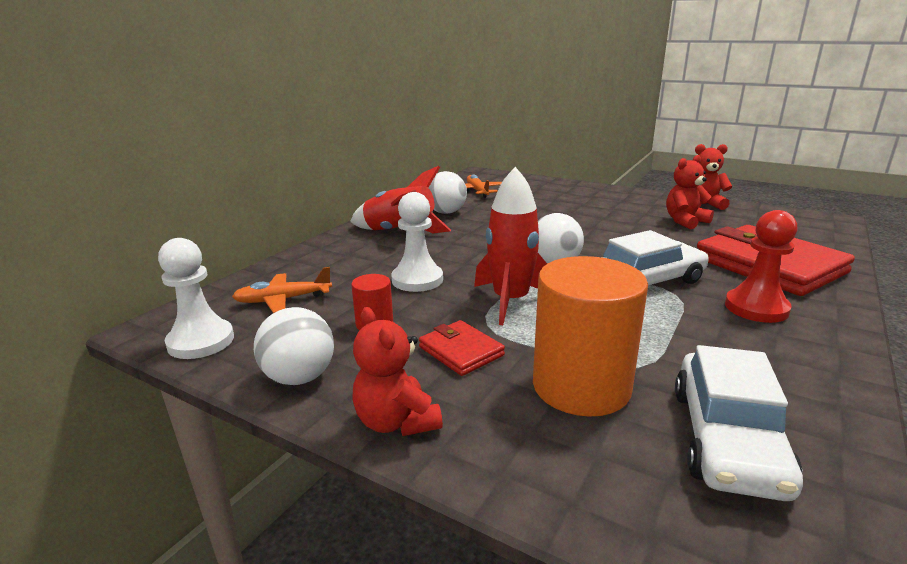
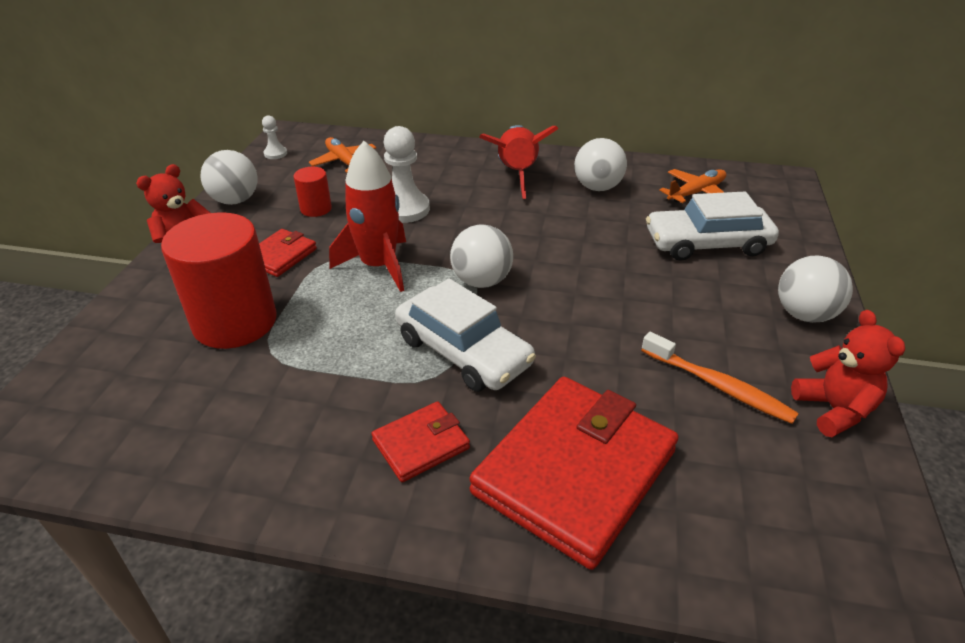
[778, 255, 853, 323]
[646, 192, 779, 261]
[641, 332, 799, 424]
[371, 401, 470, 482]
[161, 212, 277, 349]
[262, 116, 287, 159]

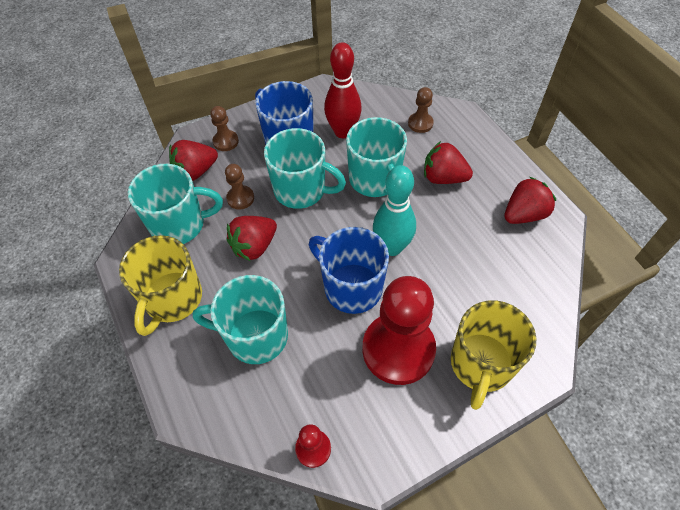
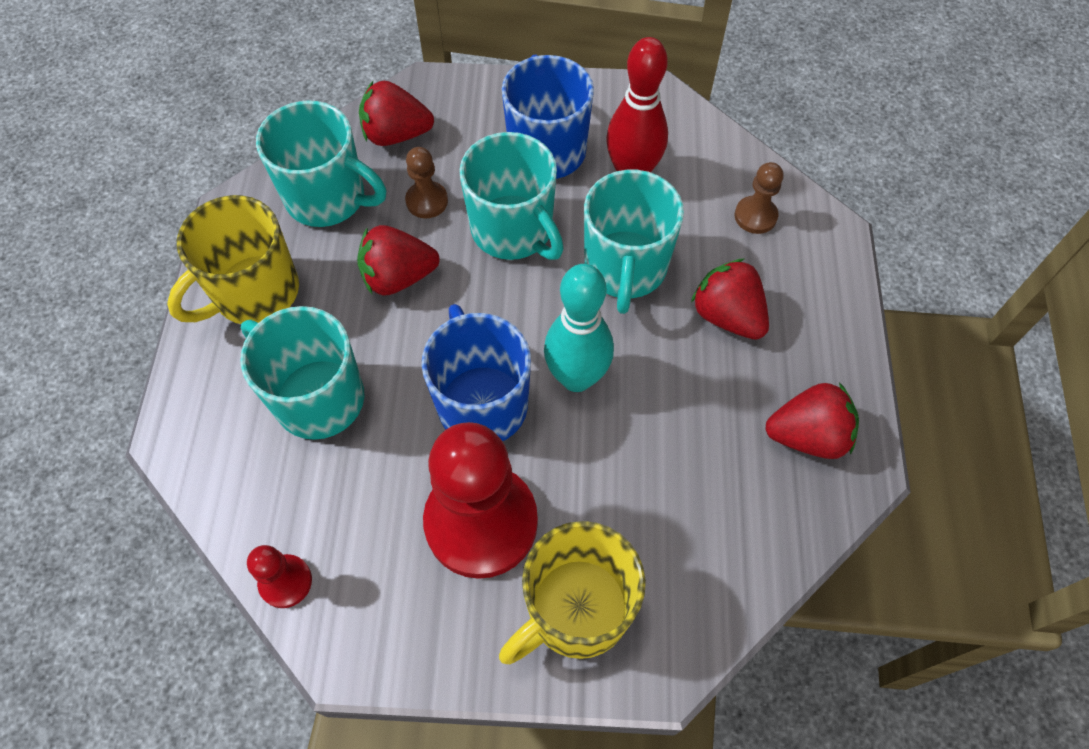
[210, 106, 239, 151] (first image)

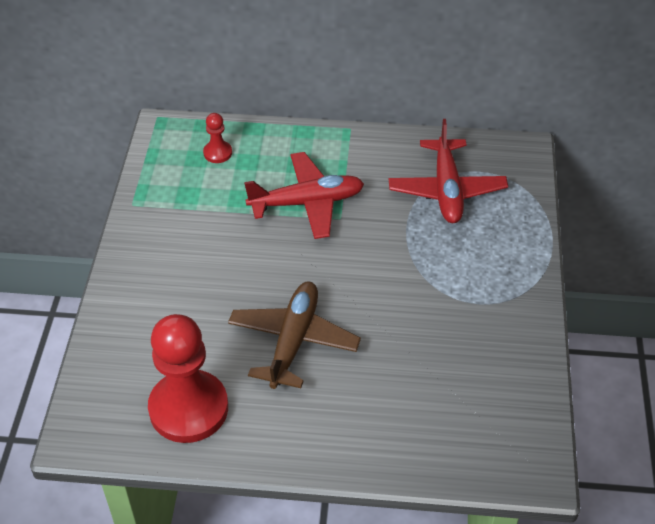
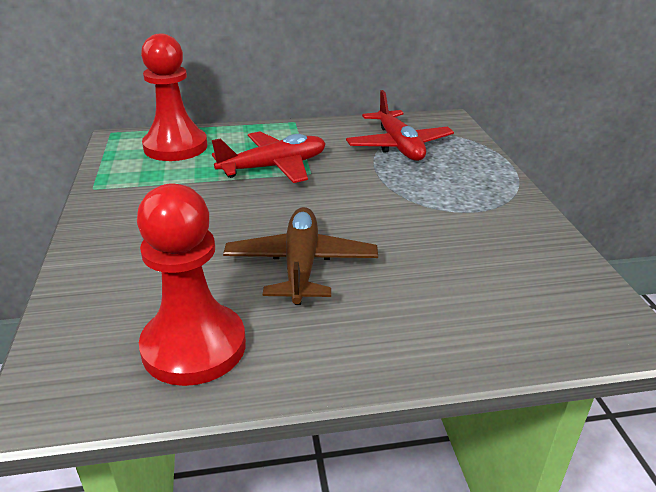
[141, 33, 207, 161]

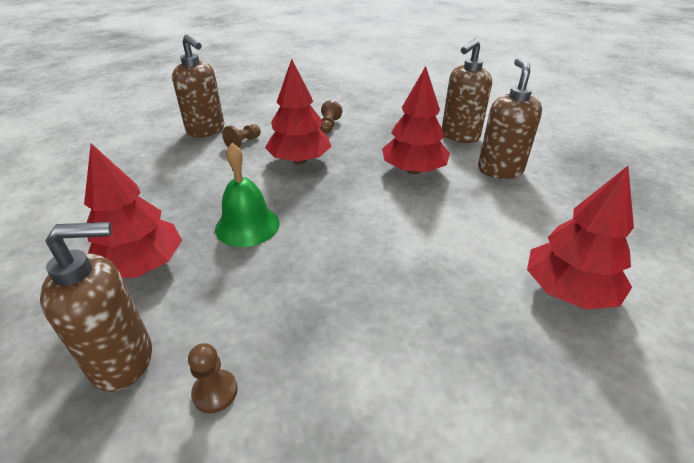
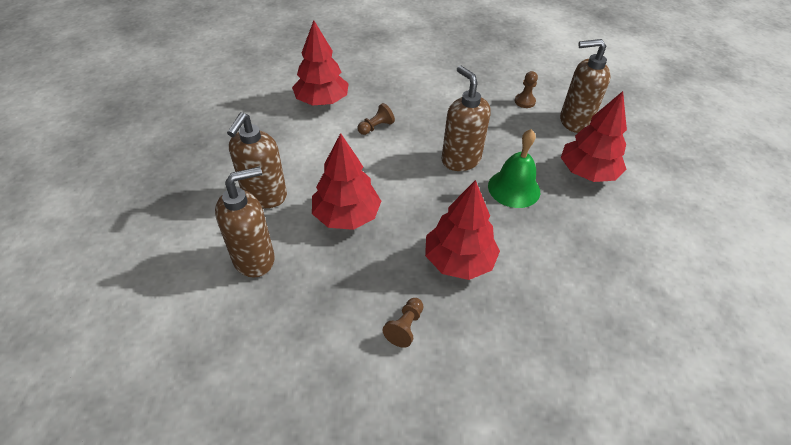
[441, 66, 491, 171]
[357, 103, 395, 135]

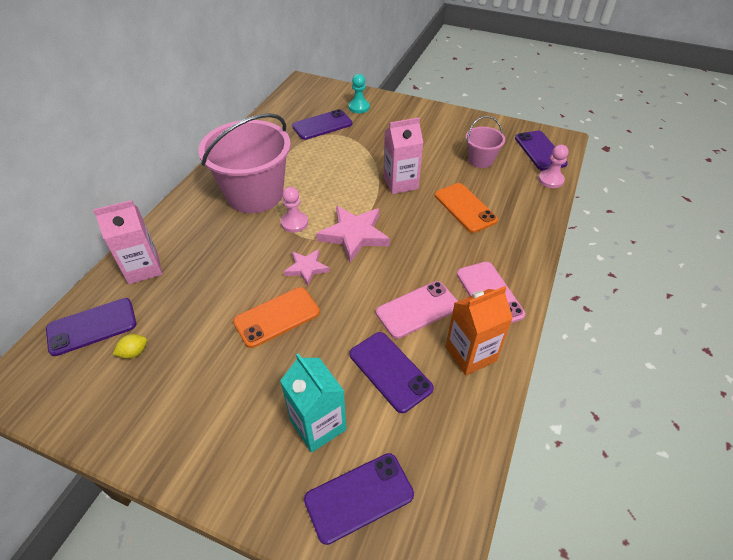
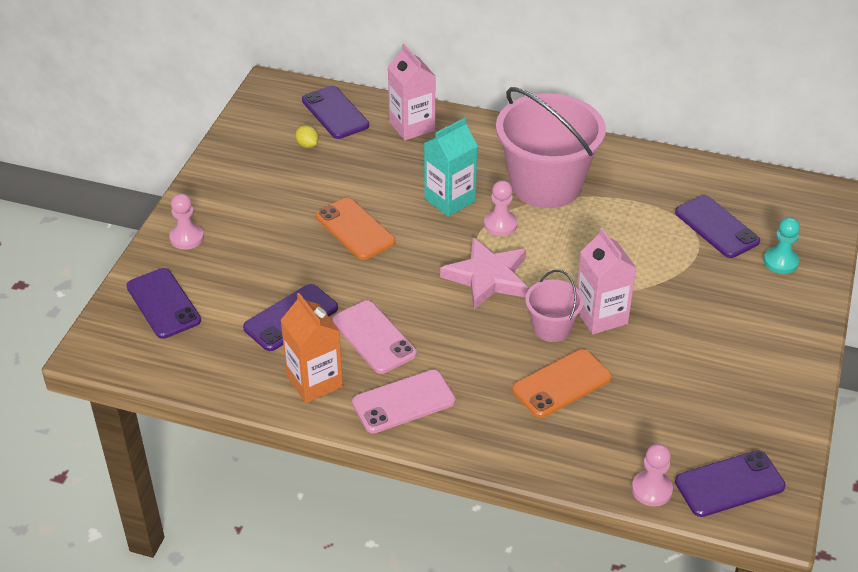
[284, 249, 330, 286] (first image)
[169, 194, 204, 250]
[424, 118, 478, 217]
[525, 270, 584, 342]

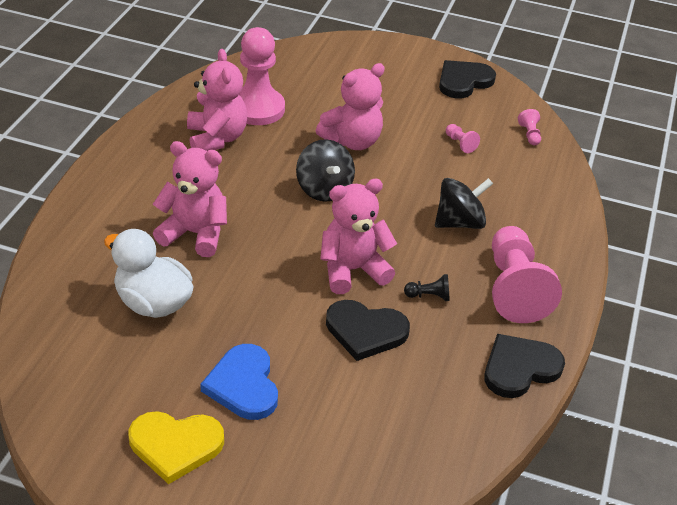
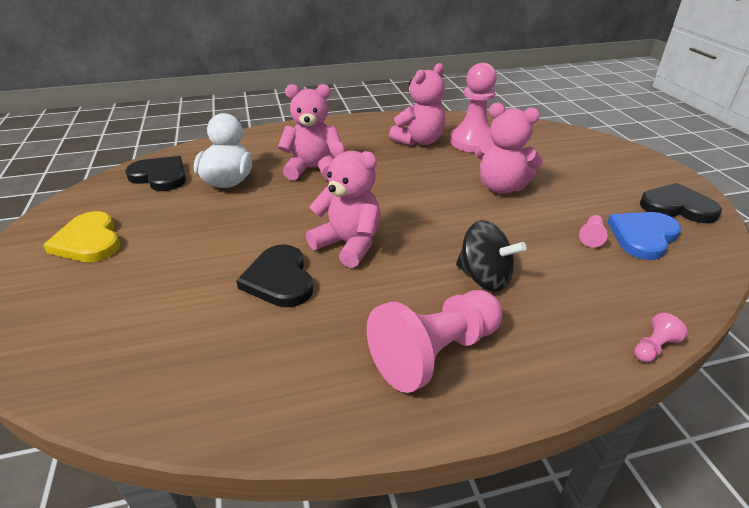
[296, 139, 355, 202] (first image)
[404, 274, 450, 301] (first image)
[607, 212, 681, 260]
[125, 156, 186, 191]
[634, 313, 687, 362]
[278, 84, 341, 180]

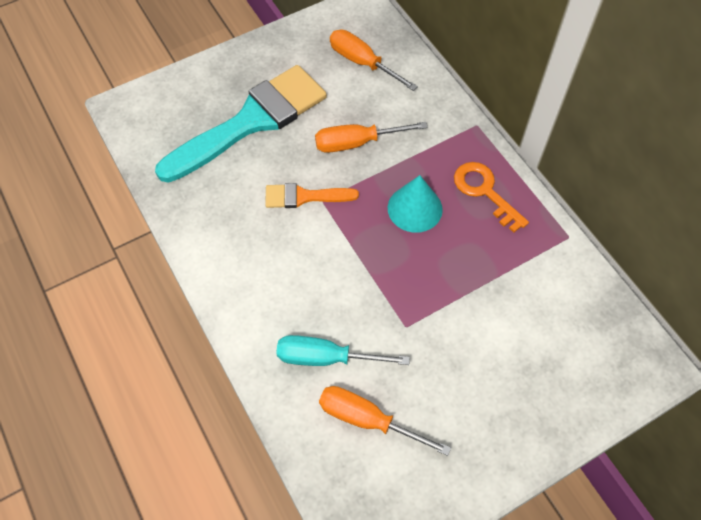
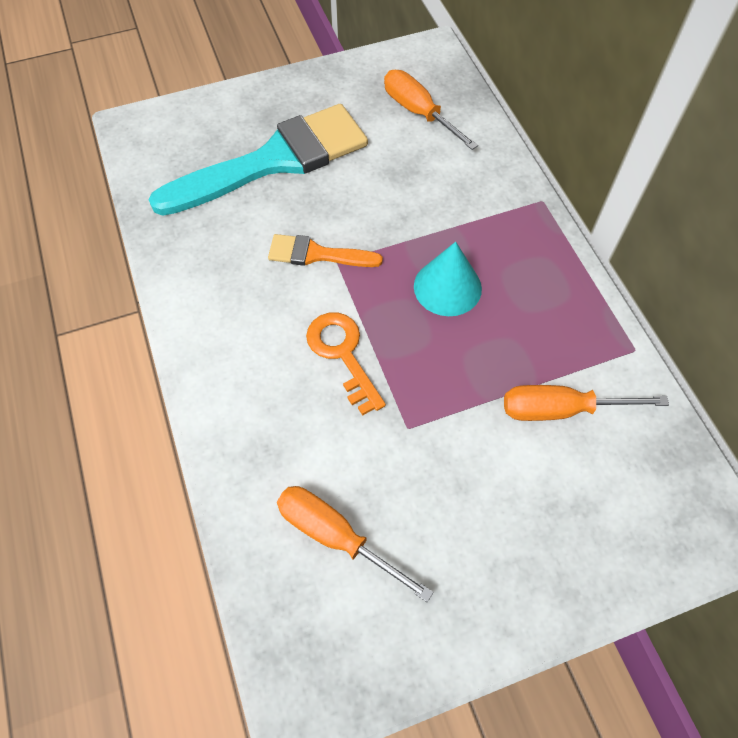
[276, 335, 410, 366] (first image)
[504, 385, 669, 421]
[306, 312, 386, 416]

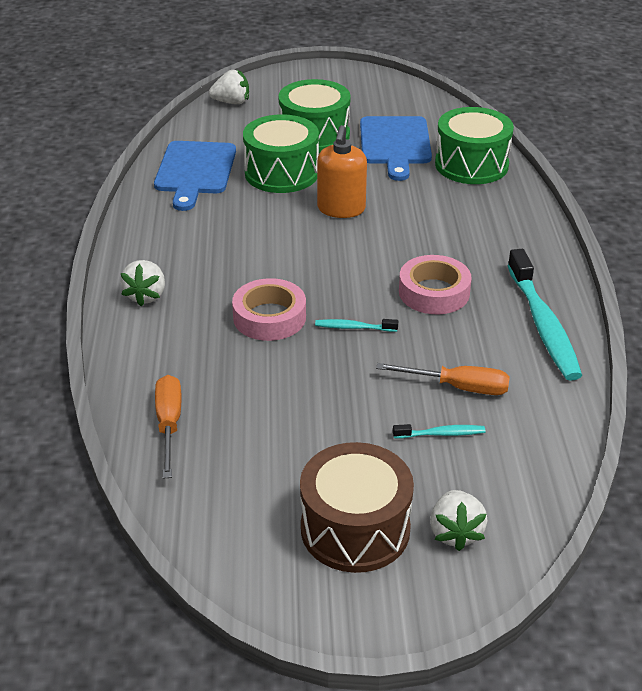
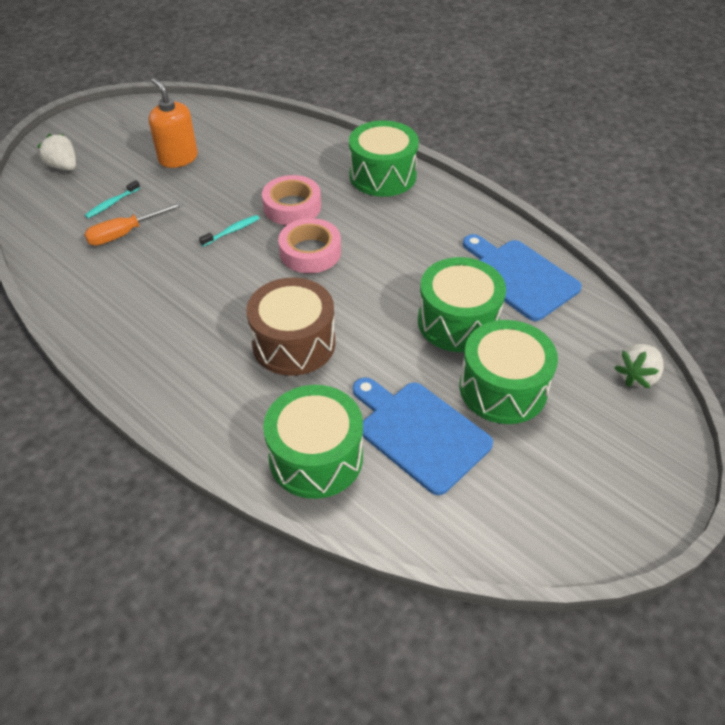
[155, 375, 181, 478] (first image)
[507, 249, 582, 381] (first image)
[246, 277, 335, 376]
[149, 78, 198, 168]
[278, 218, 341, 273]
[349, 120, 419, 197]

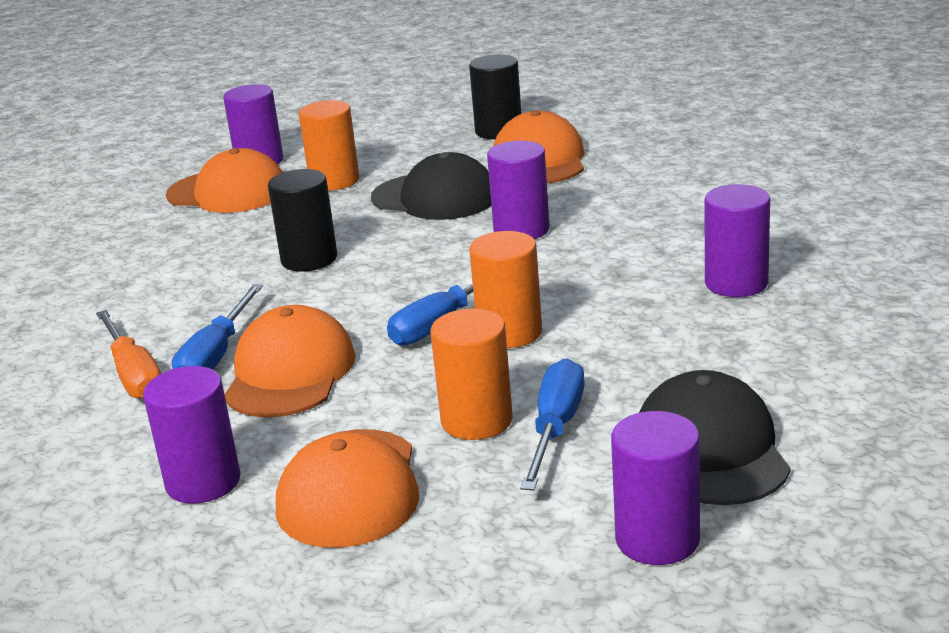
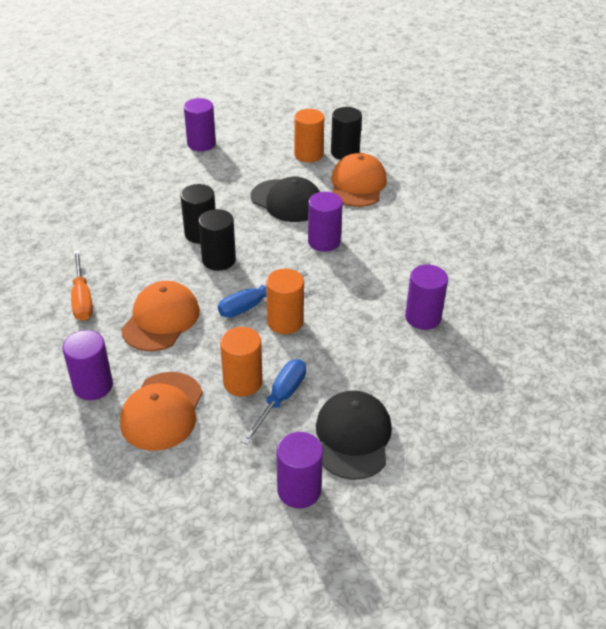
[166, 148, 283, 213] (first image)
[172, 284, 263, 369] (first image)
[199, 209, 236, 271]
[294, 109, 324, 163]

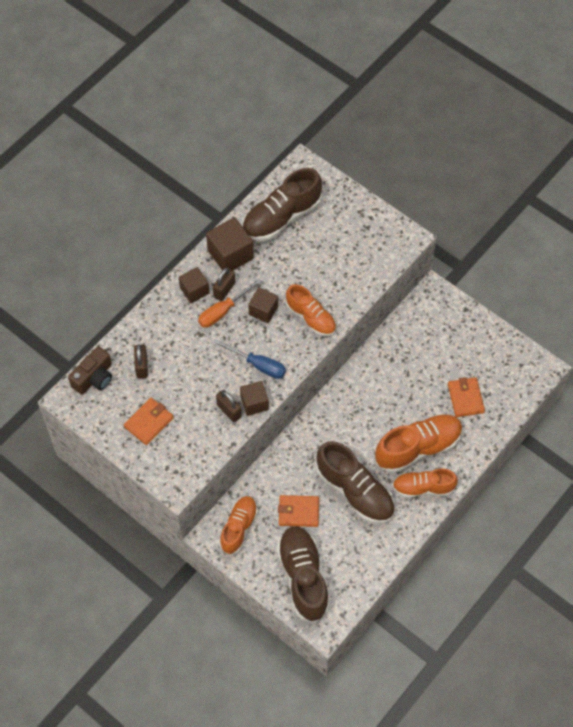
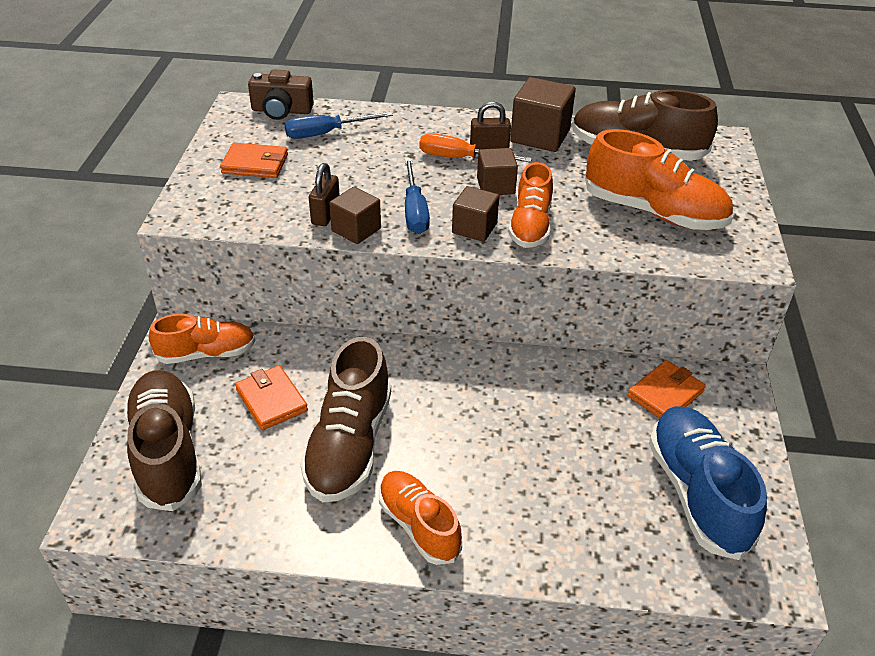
[649, 406, 767, 560]
[452, 186, 499, 242]
[585, 129, 733, 230]
[628, 360, 706, 418]
[285, 112, 393, 139]
[124, 370, 202, 511]

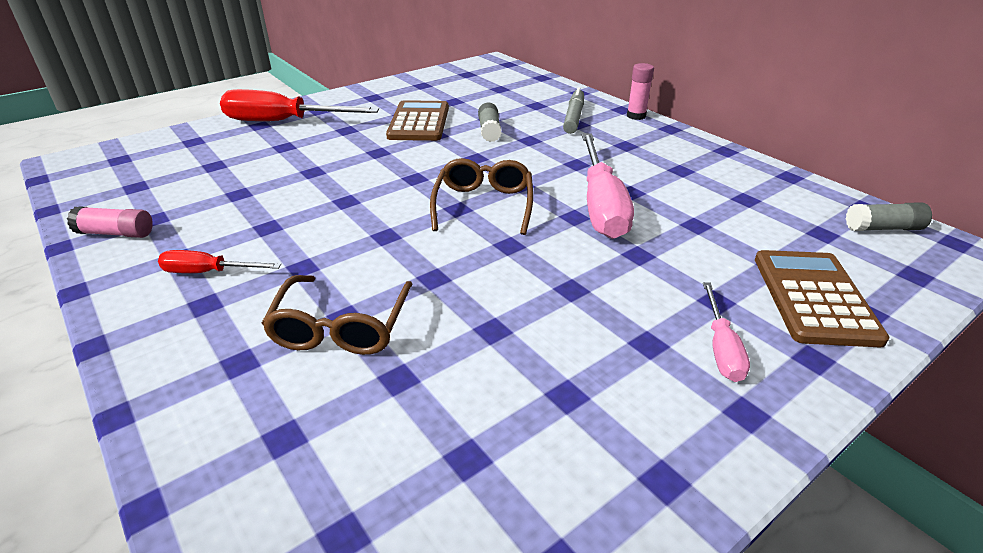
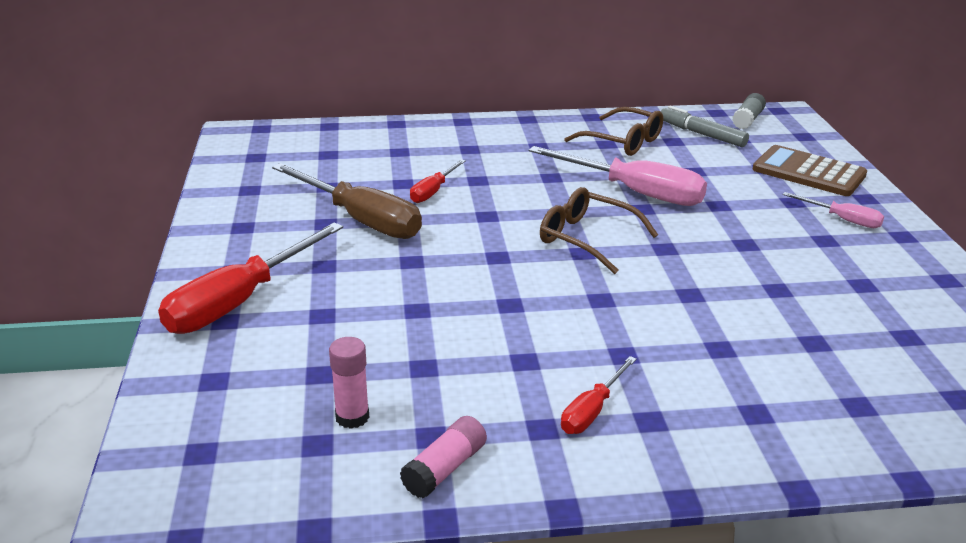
[564, 107, 663, 156]
[661, 106, 749, 147]
[329, 337, 370, 429]
[272, 163, 422, 239]
[410, 159, 466, 203]

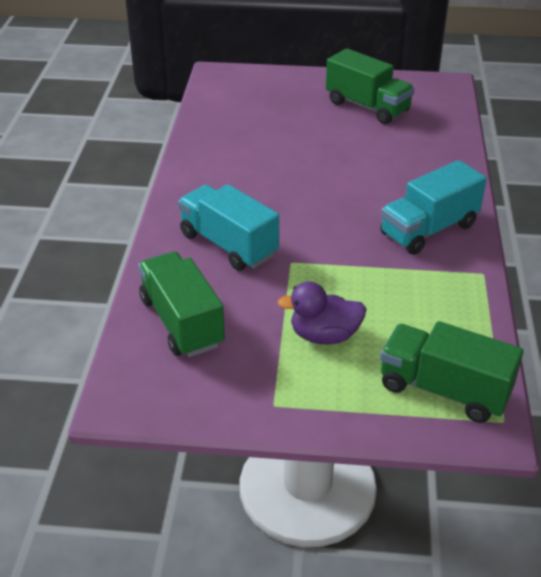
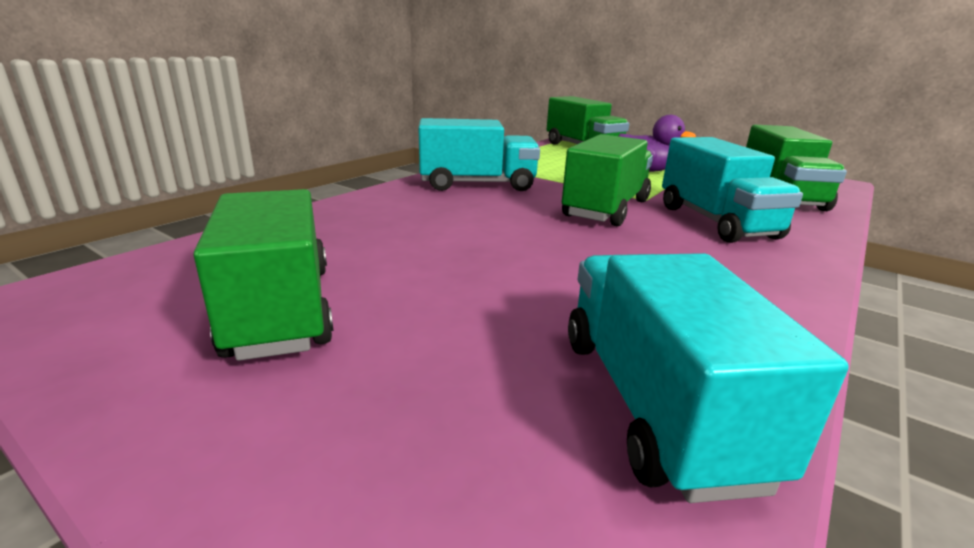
[562, 134, 653, 226]
[568, 253, 849, 503]

